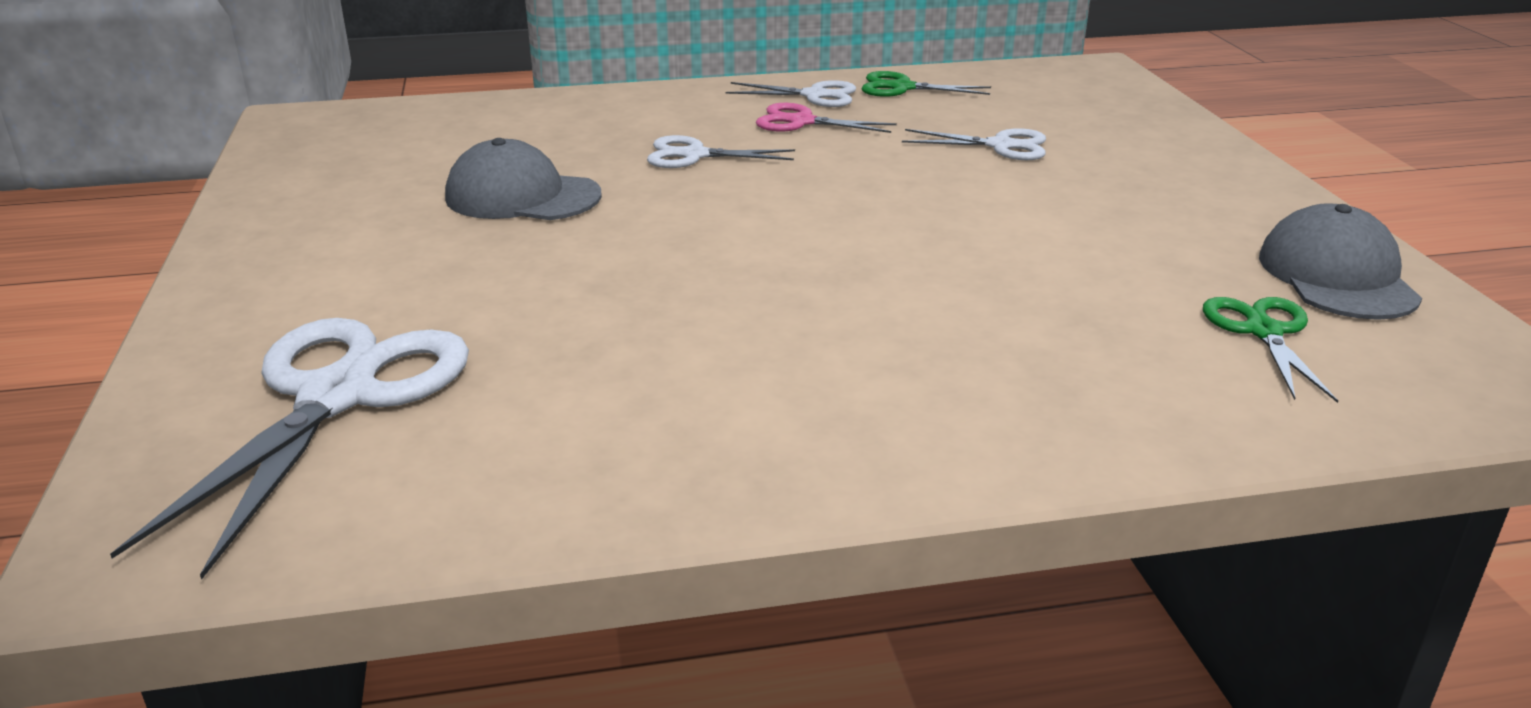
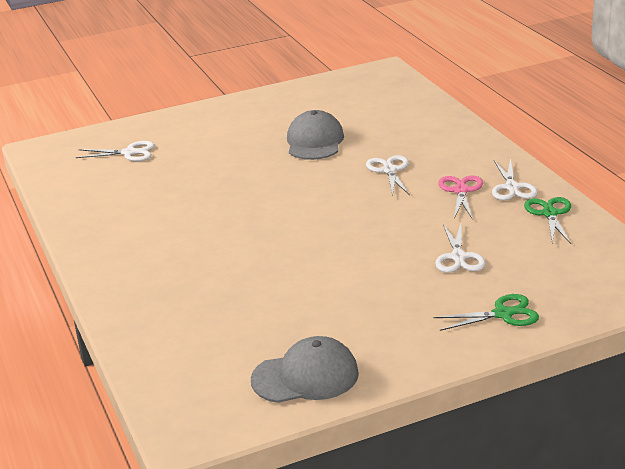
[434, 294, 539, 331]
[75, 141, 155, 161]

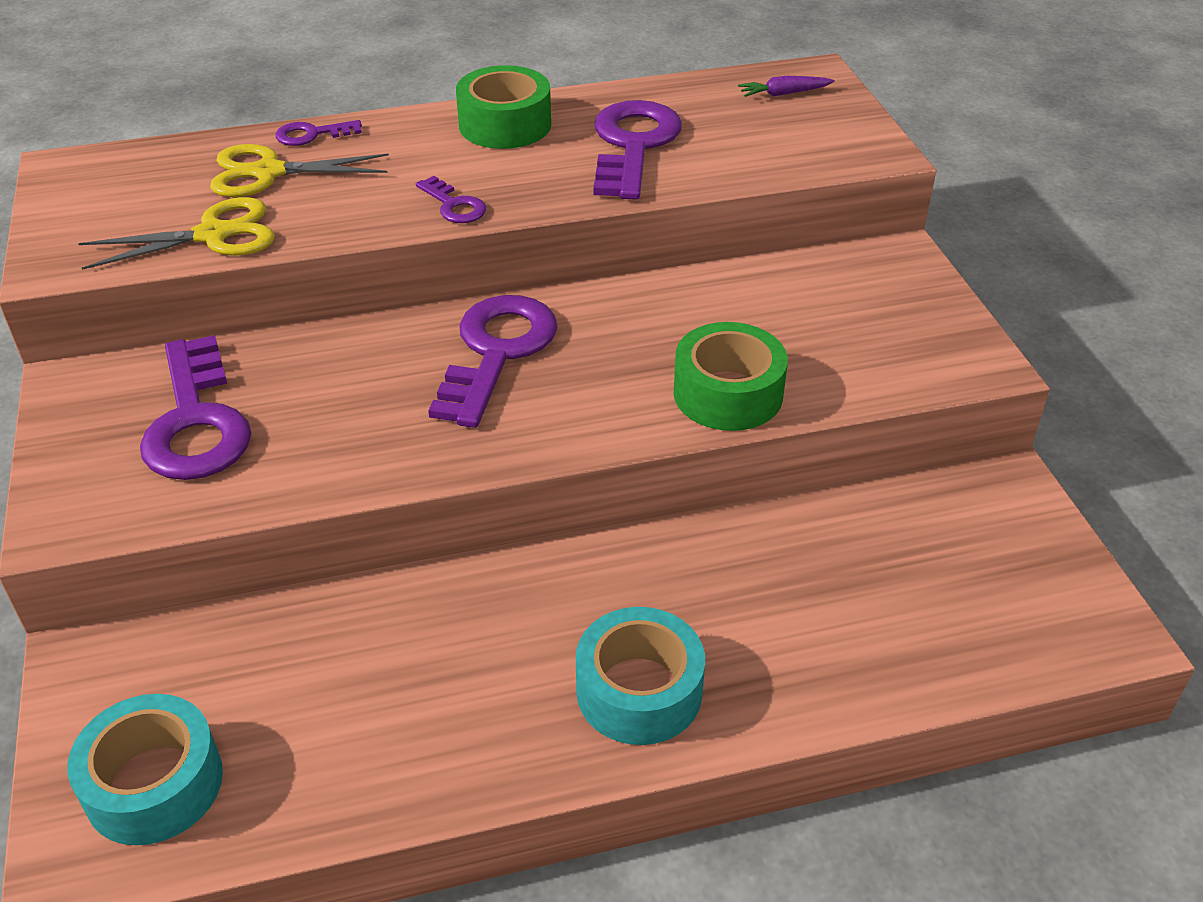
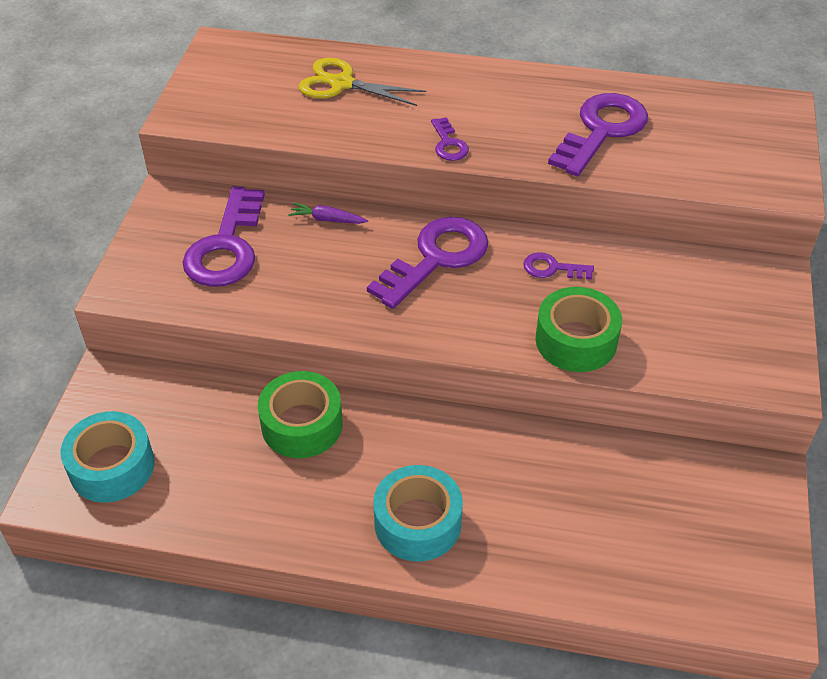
[78, 197, 275, 270] (first image)
[523, 252, 594, 280]
[258, 371, 343, 458]
[288, 203, 368, 224]

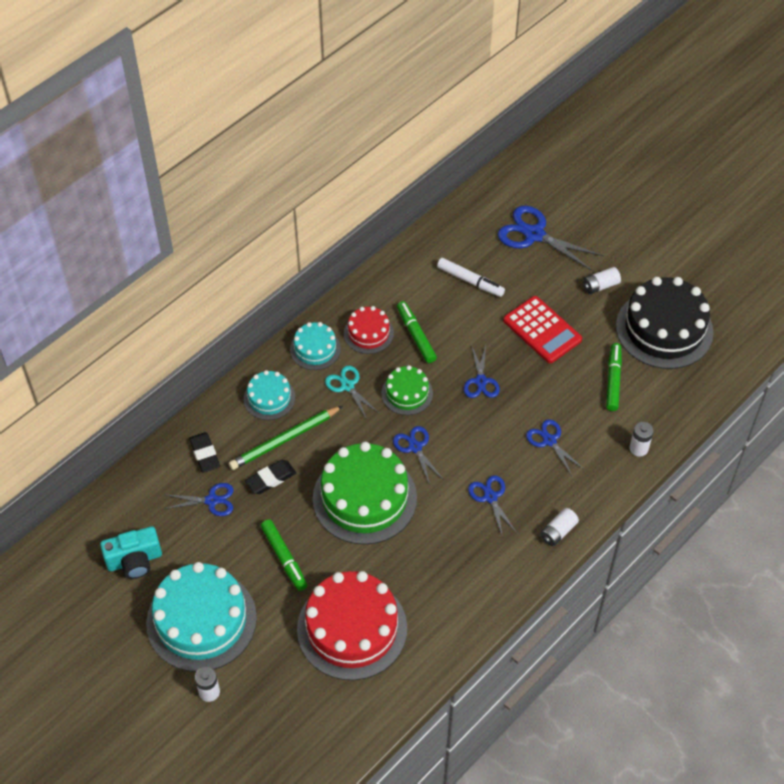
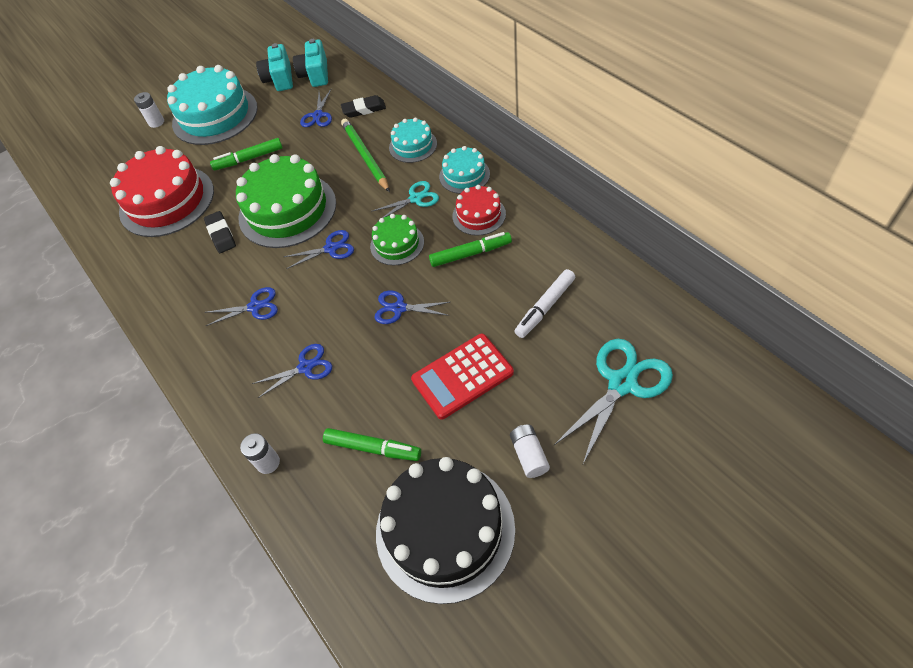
[540, 508, 579, 546] (first image)
[293, 39, 328, 87]
[204, 211, 236, 253]
[554, 339, 673, 464]

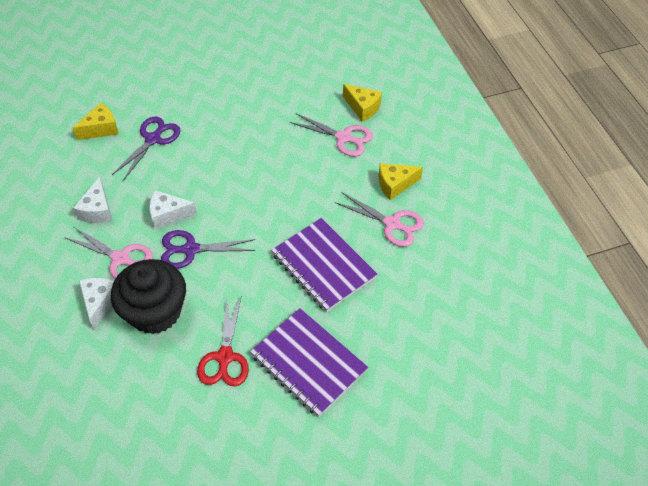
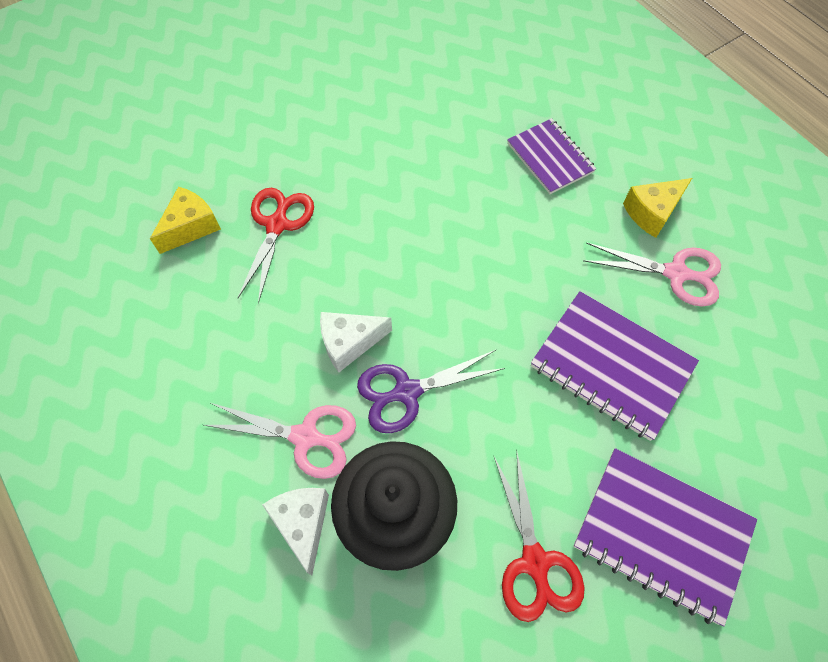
[73, 177, 112, 223] (first image)
[343, 84, 382, 122] (first image)
[507, 118, 596, 194]
[238, 188, 314, 304]

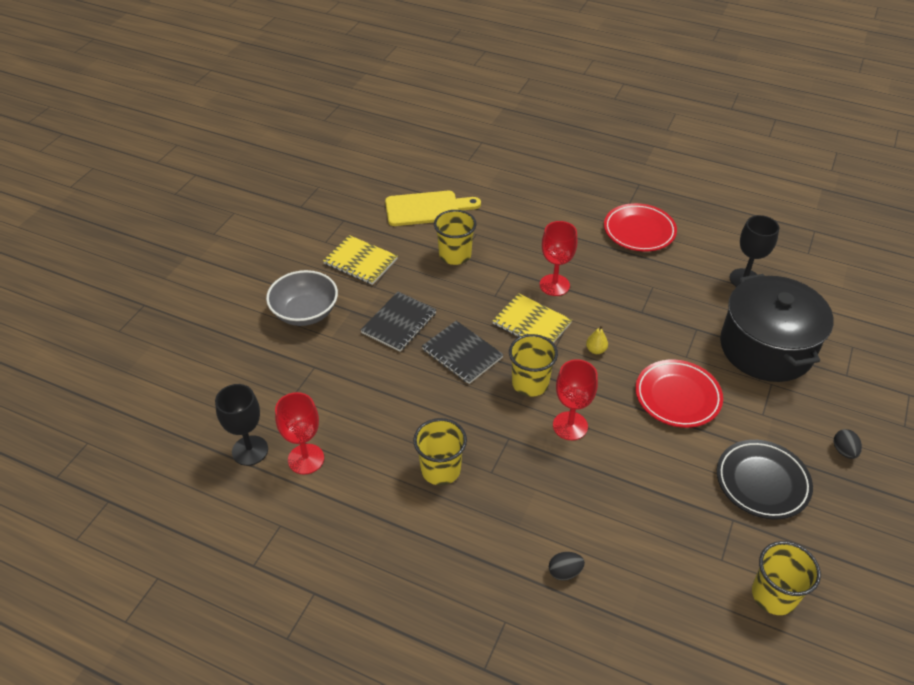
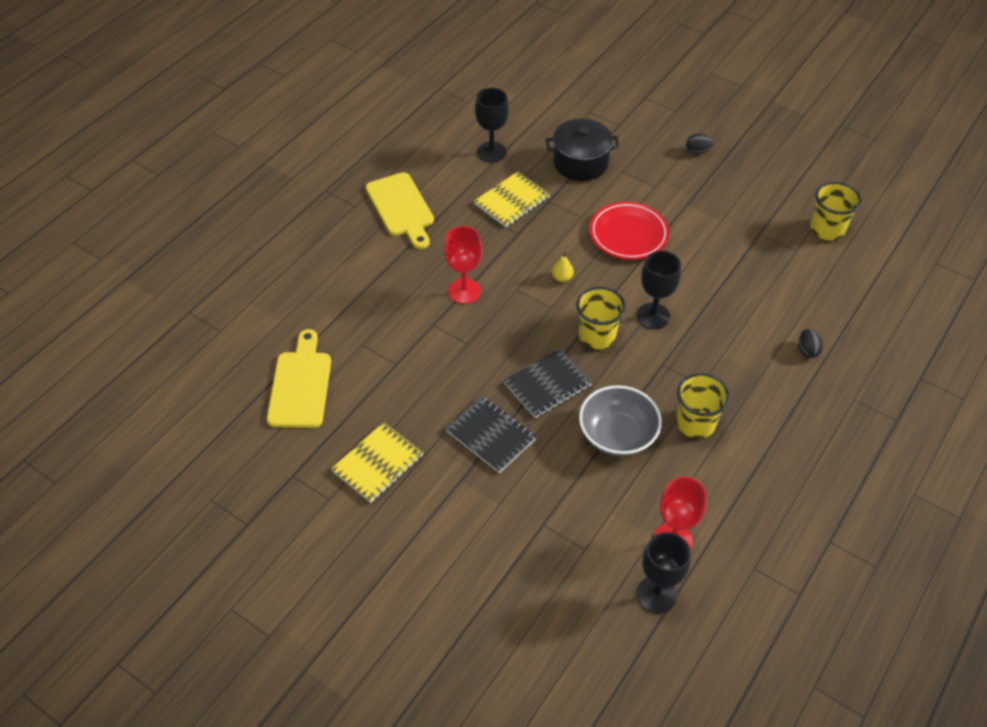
[434, 210, 476, 265] (first image)
[717, 440, 813, 519] (first image)
[579, 385, 662, 456]
[474, 171, 550, 227]
[366, 172, 434, 249]
[637, 251, 681, 329]
[546, 119, 619, 181]

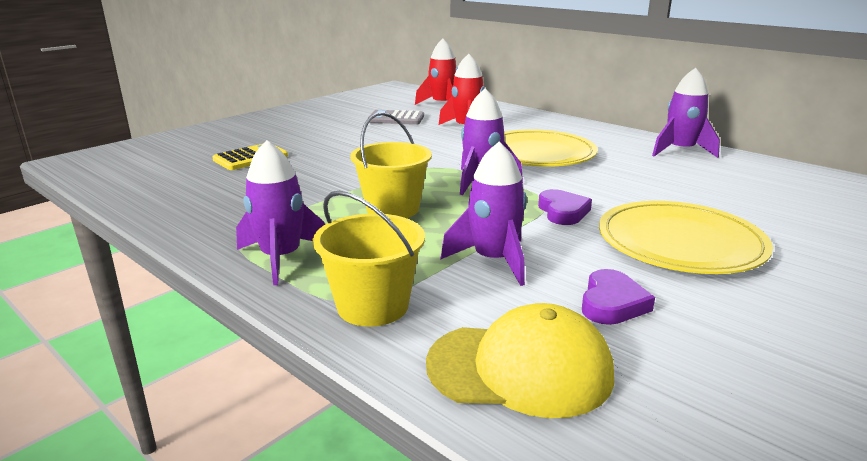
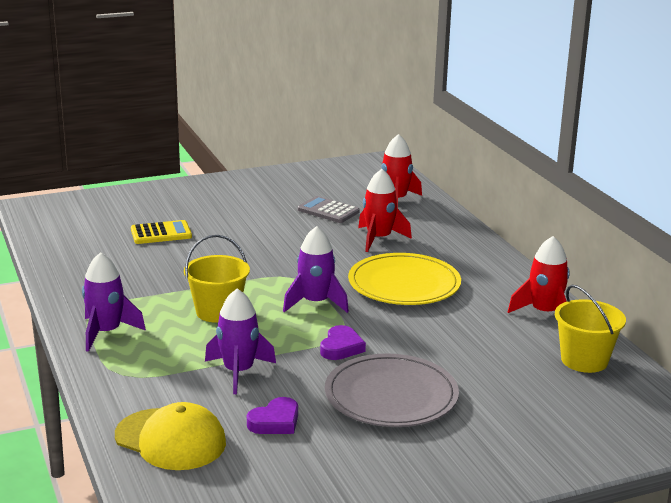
[555, 285, 626, 373]
[325, 353, 459, 427]
[508, 236, 570, 313]

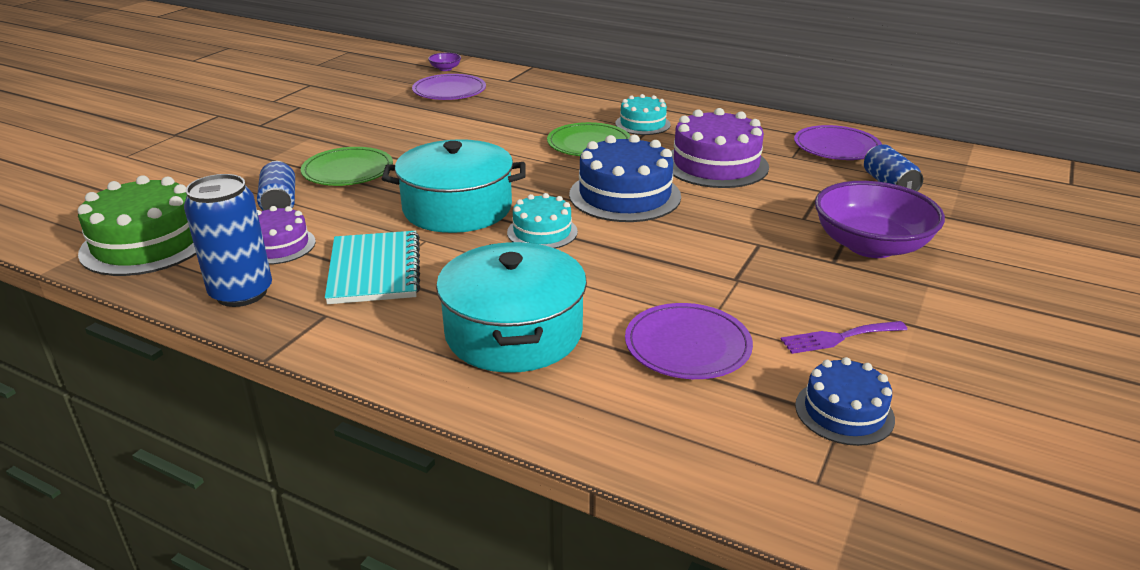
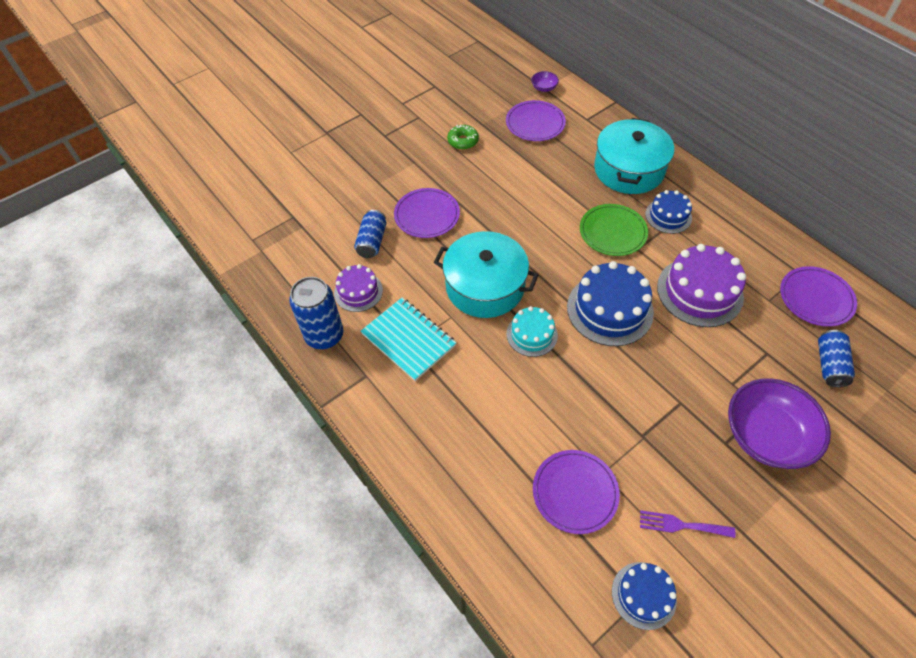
[77, 175, 197, 276] (first image)
[447, 124, 479, 150]
[594, 118, 674, 194]
[394, 188, 460, 238]
[645, 190, 692, 234]
[361, 298, 456, 381]

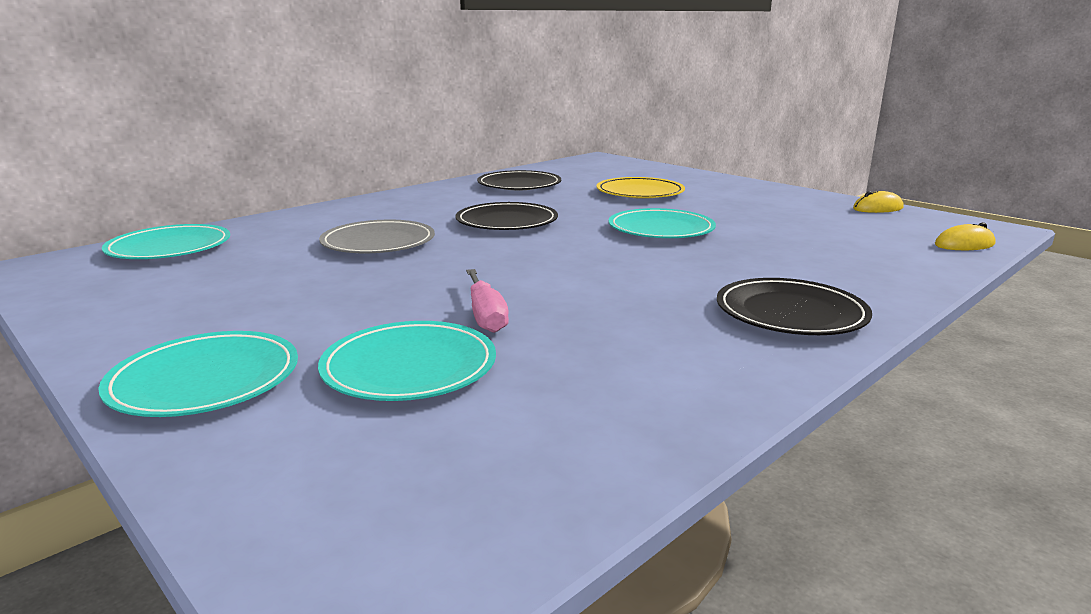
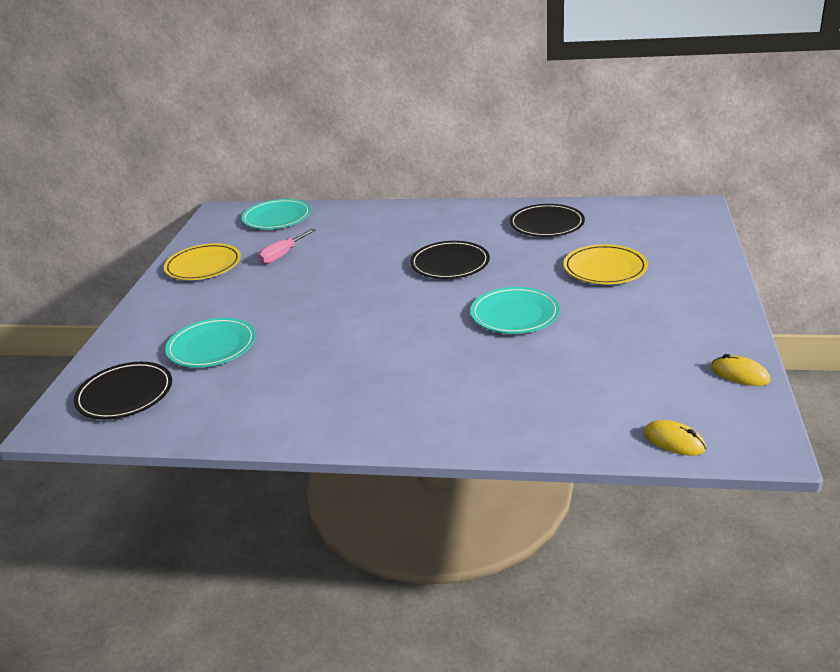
[98, 331, 298, 417] (first image)
[319, 220, 435, 253] (first image)
[164, 243, 241, 280]
[257, 229, 316, 264]
[74, 362, 172, 420]

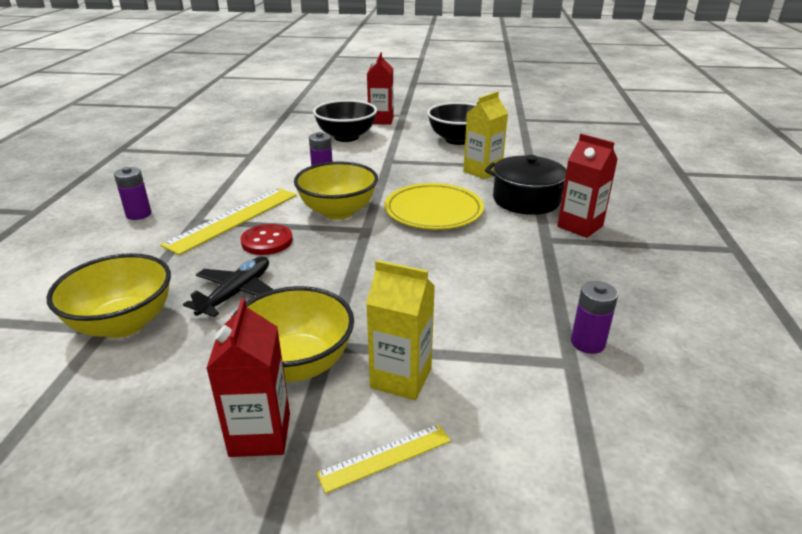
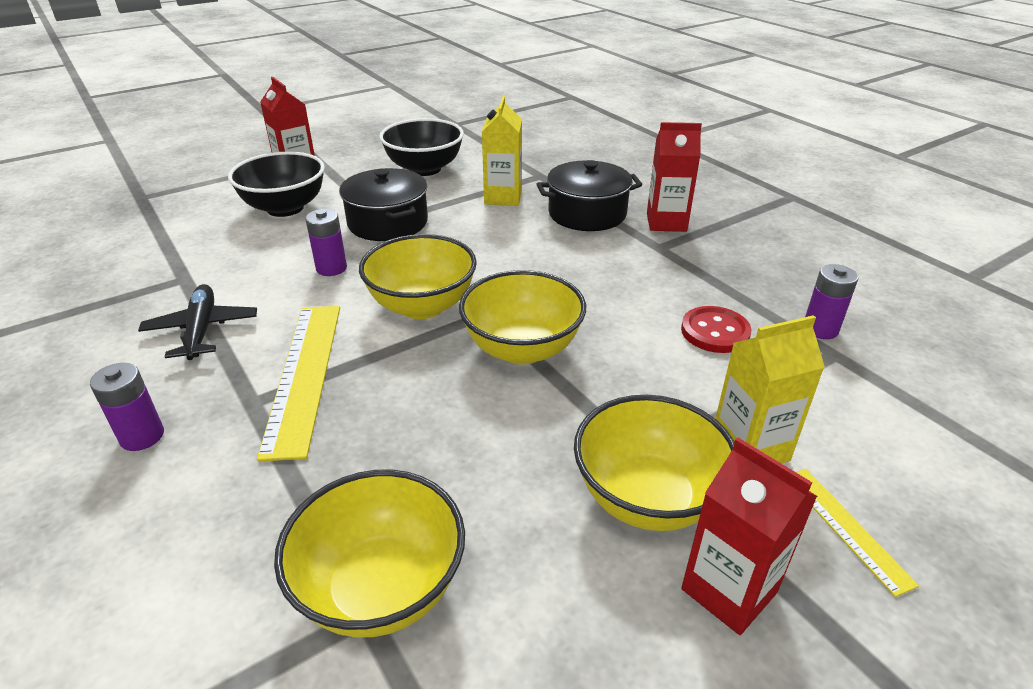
[385, 183, 484, 230] (first image)
[339, 168, 428, 241]
[459, 270, 586, 365]
[138, 284, 257, 360]
[681, 306, 751, 353]
[796, 469, 919, 597]

